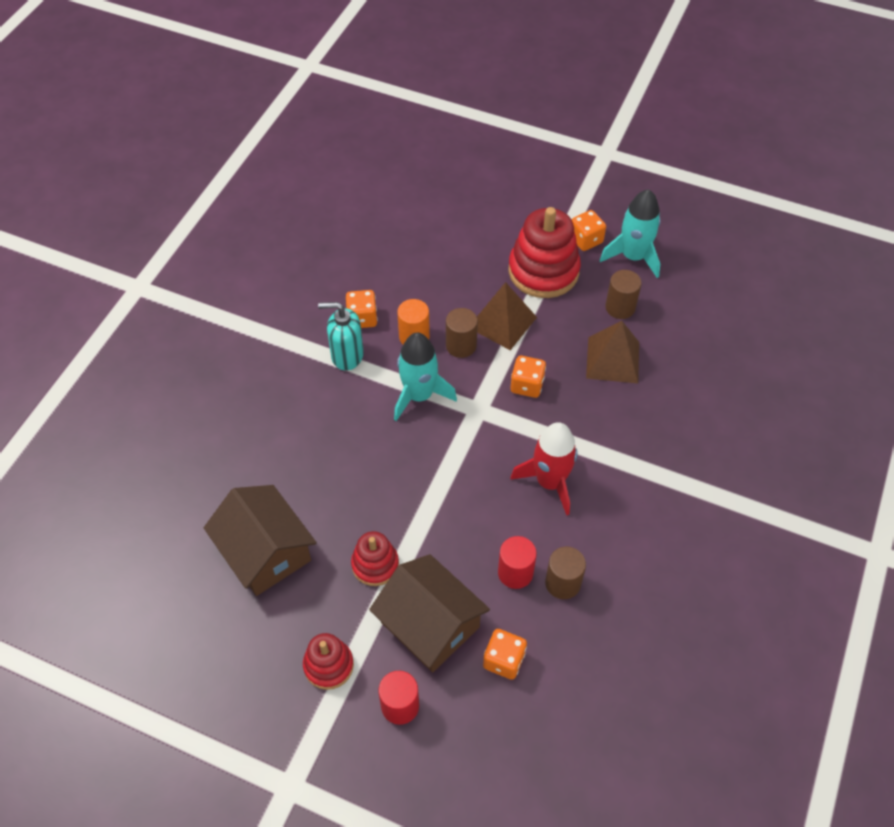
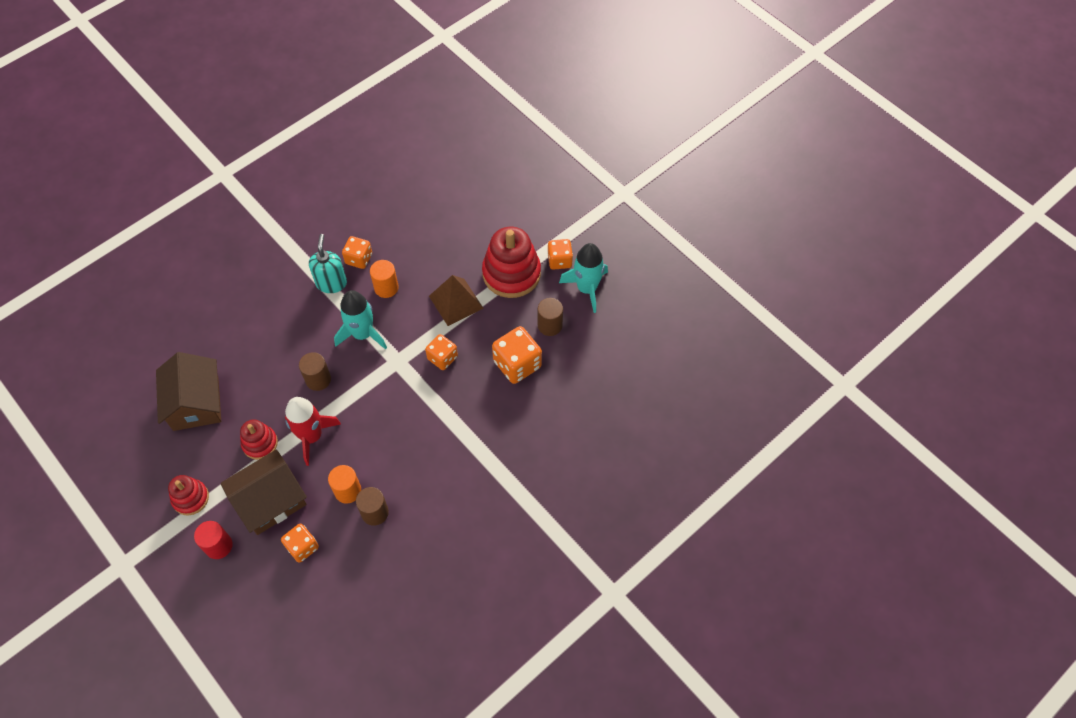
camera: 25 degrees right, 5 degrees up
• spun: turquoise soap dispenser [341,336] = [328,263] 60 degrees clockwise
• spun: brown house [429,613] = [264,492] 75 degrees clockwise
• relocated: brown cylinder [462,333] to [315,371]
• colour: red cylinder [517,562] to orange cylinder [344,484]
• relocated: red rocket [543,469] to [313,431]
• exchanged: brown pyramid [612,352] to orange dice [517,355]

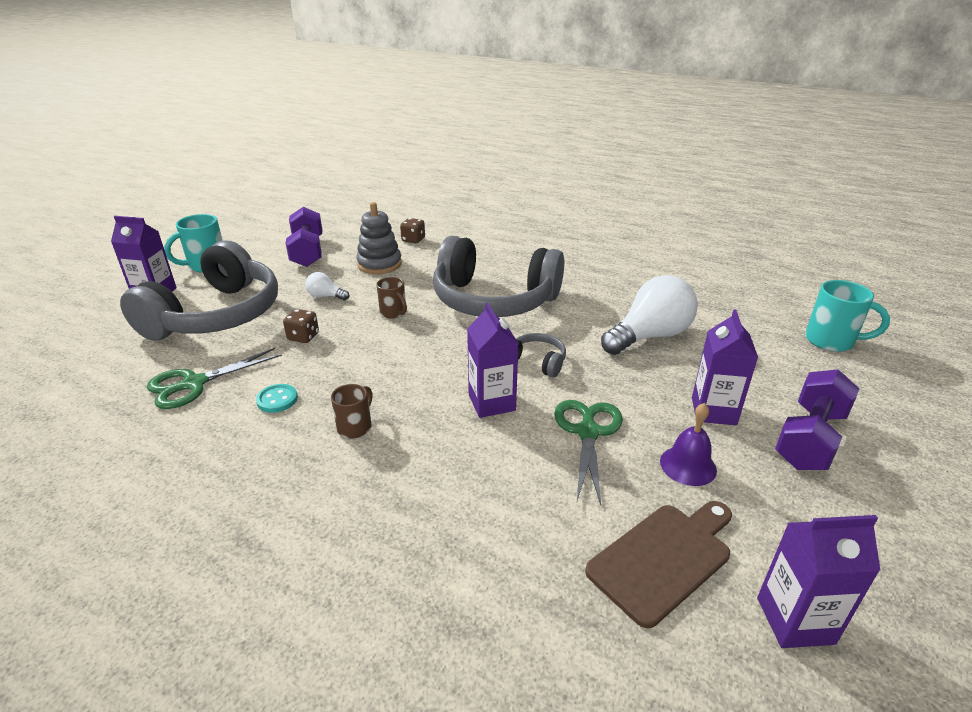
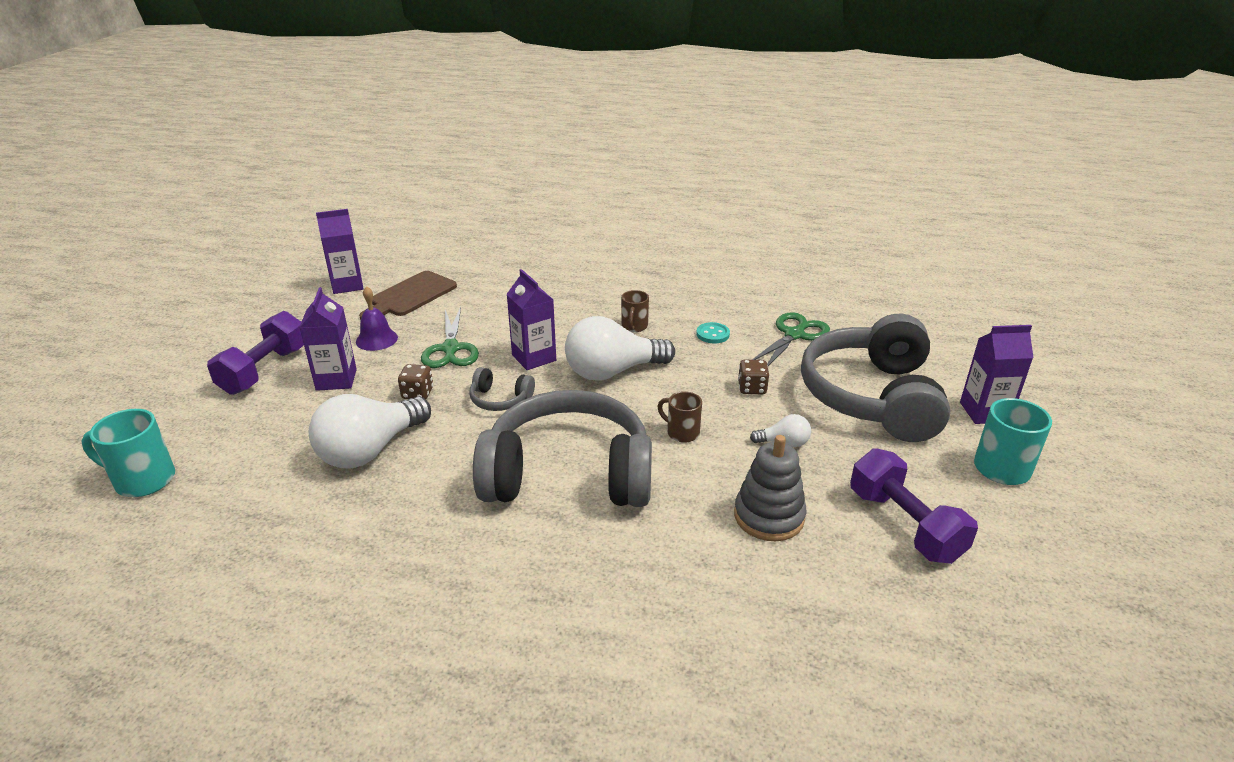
camera: 165 degrees right, 0 degrees up
• relocated: brown dice [412,230] to [415,381]
• appeared: white light bulb [620,348]

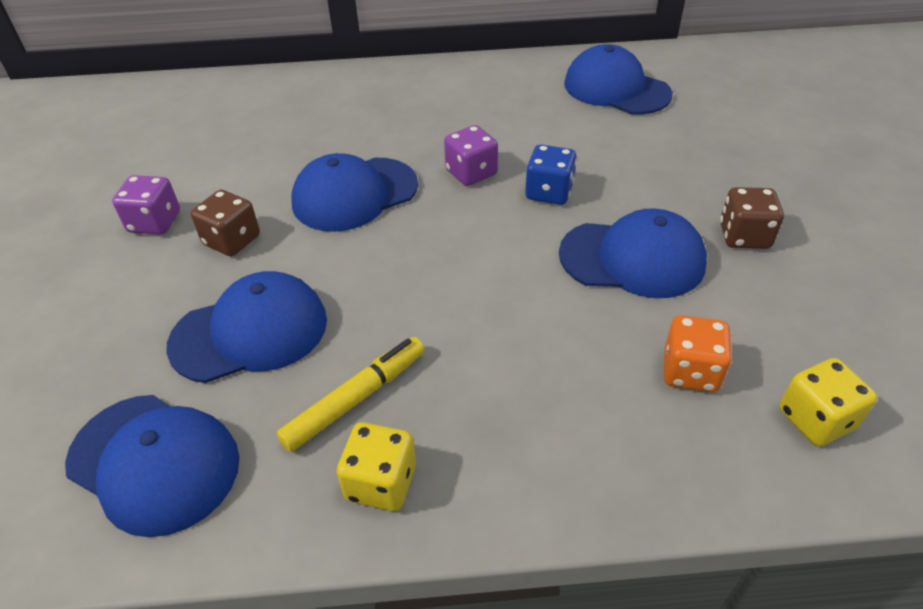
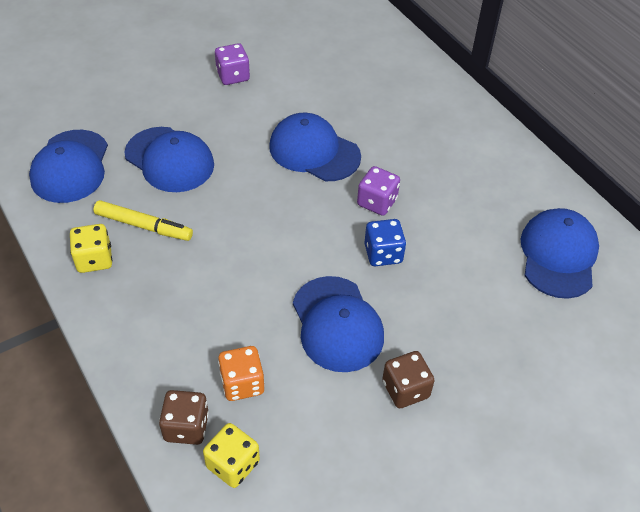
camera: 60 degrees right, 5 degrees up
• relocated: brown dice [225,223] to [184,417]

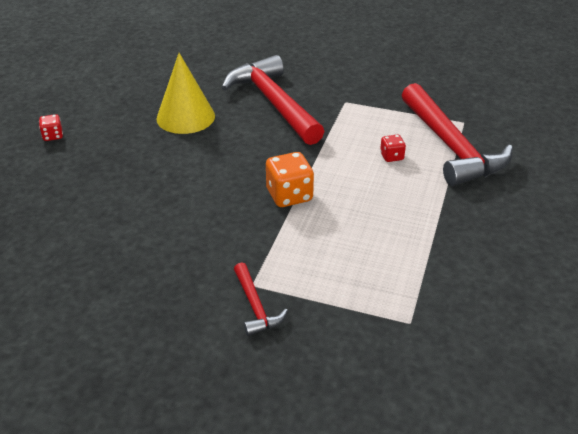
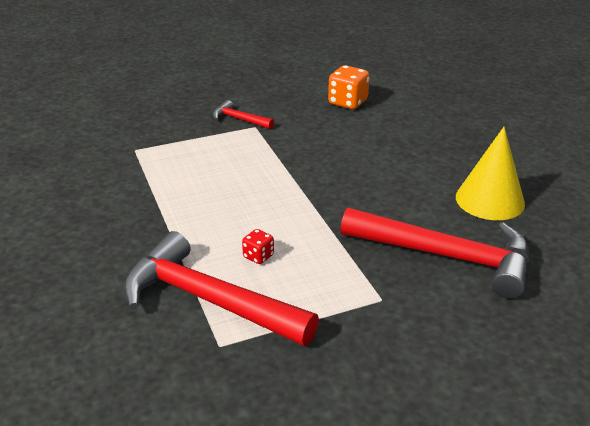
camera: 140 degrees right, 5 degrees down
• missing: red dice [51,127]
• relocated: orange dice [290,179] to [349,87]

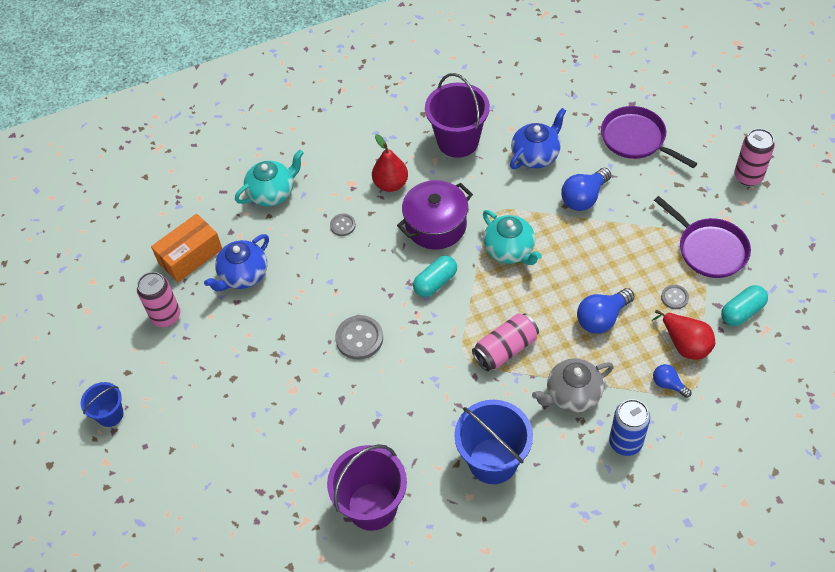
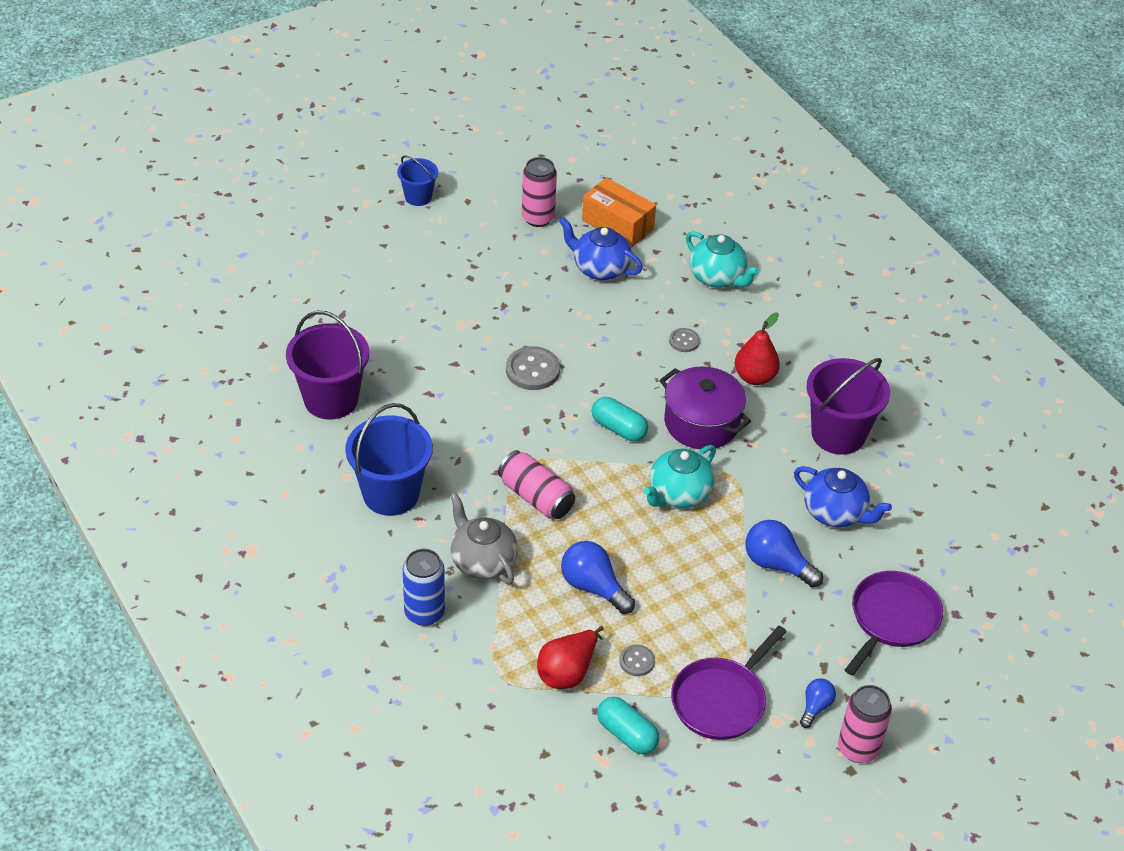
camera: 75 degrees right, 10 degrees down
• relocated: blue light bulb [672,381] to [818,703]

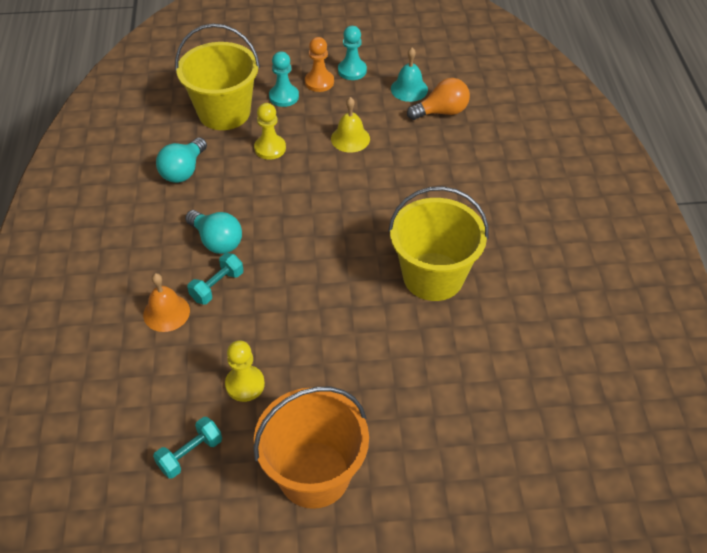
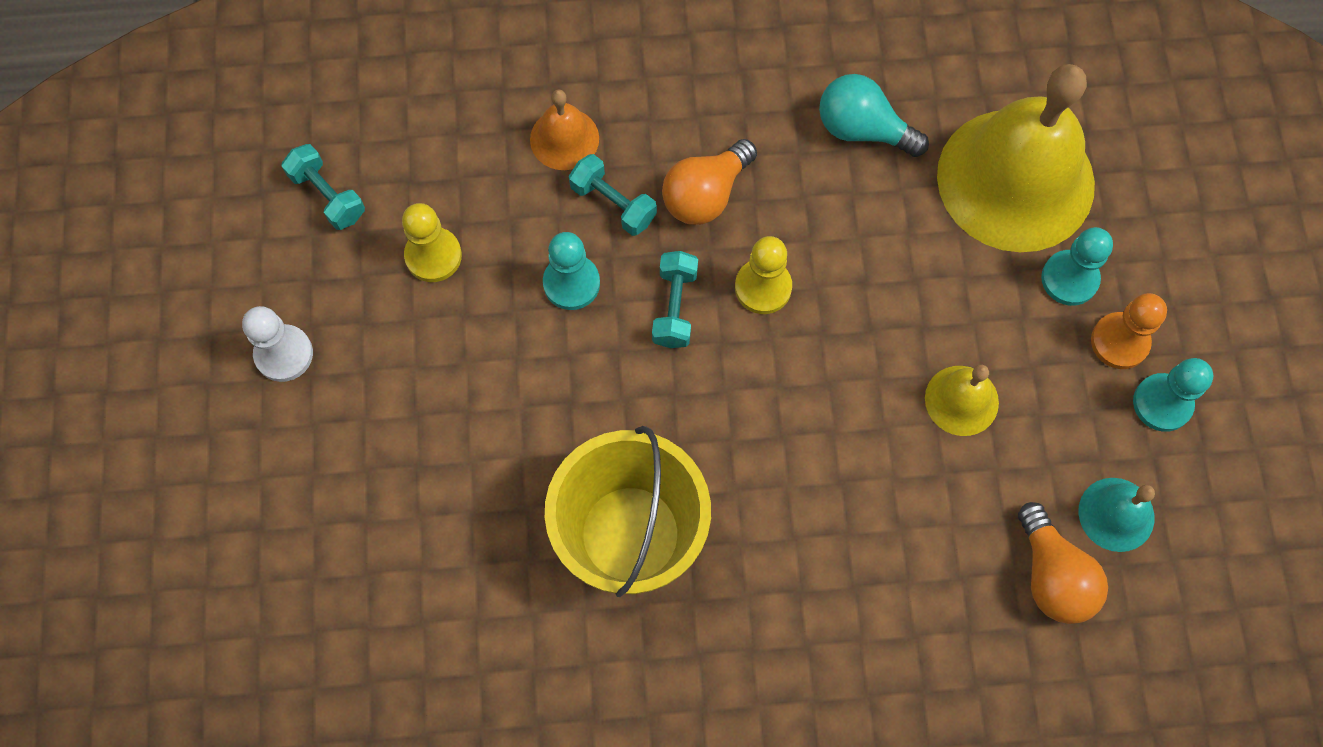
camera: 90 degrees right, 20 degrees up
• exchanged: yellow bucket [217,77] to yellow bell [1016,158]
• colour: turquoise light bulb [213,232] to orange light bulb [709,182]
• relocated: yellow pawn [270,131] to [763,275]
• exchanged: orange bucket [311,448] to white pawn [277,344]
• appeared: turquoise pawn [571,271]
• appeared: turquoise dumbbell [675,299]

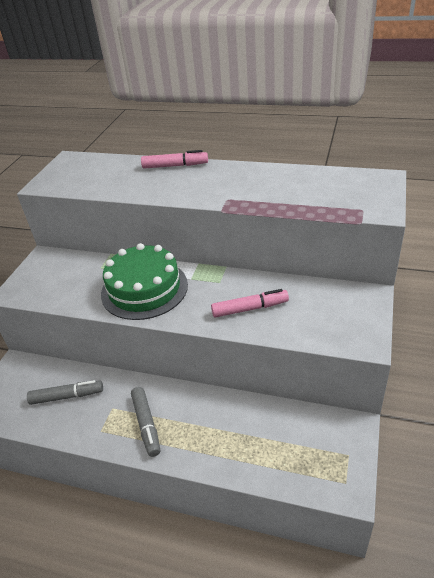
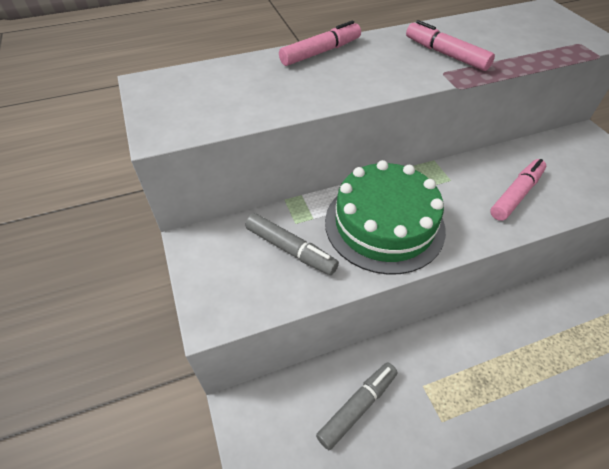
camera: 40 degrees left, 10 degrees up
• relocated: grey marker [145,422] to [292,244]
• appeared: pink marker [450,45]

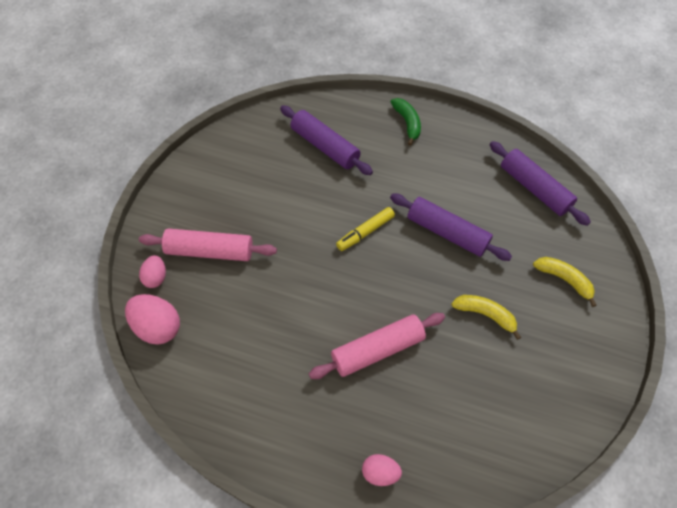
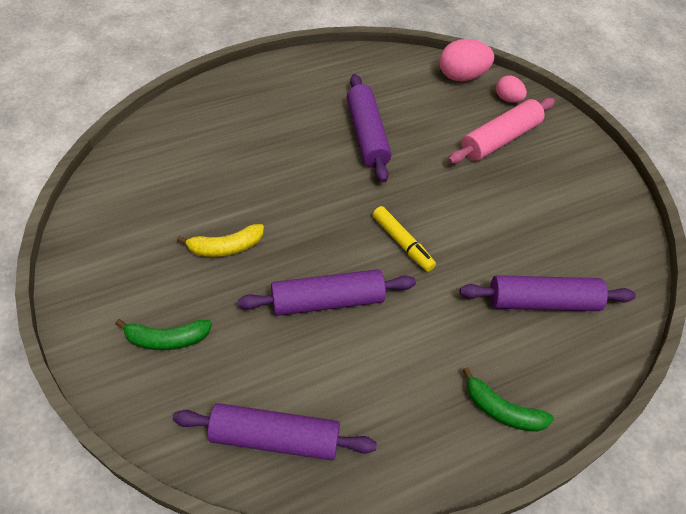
camera: 135 degrees right, 5 degrees down
• missing: pink rolling pin [377,346]
• spun: yellow marker [365,229] = [404,239] 135 degrees clockwise
• missing: pink egg [382,470]
• colour: yellow banana [565,282] to green banana [163,334]
• appeared: purple rolling pin [369,128]

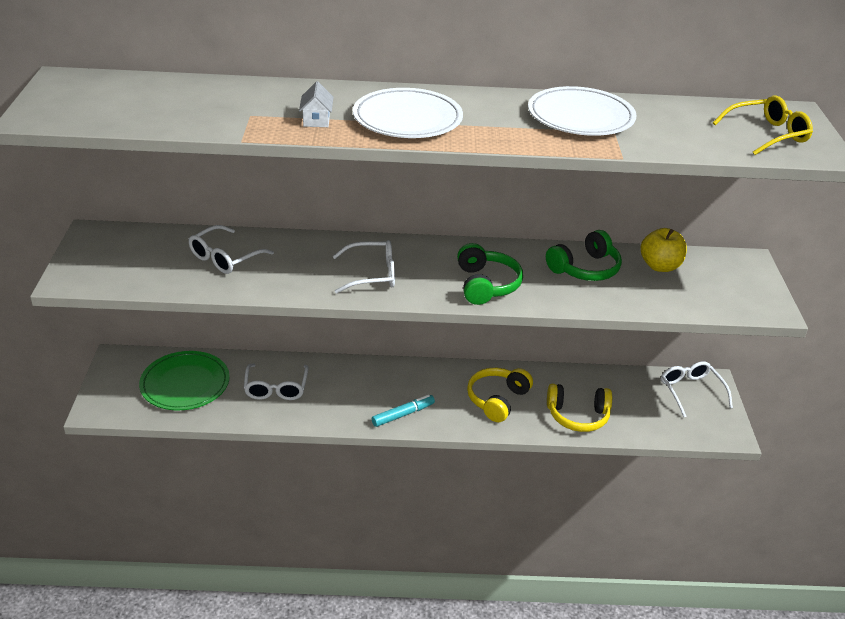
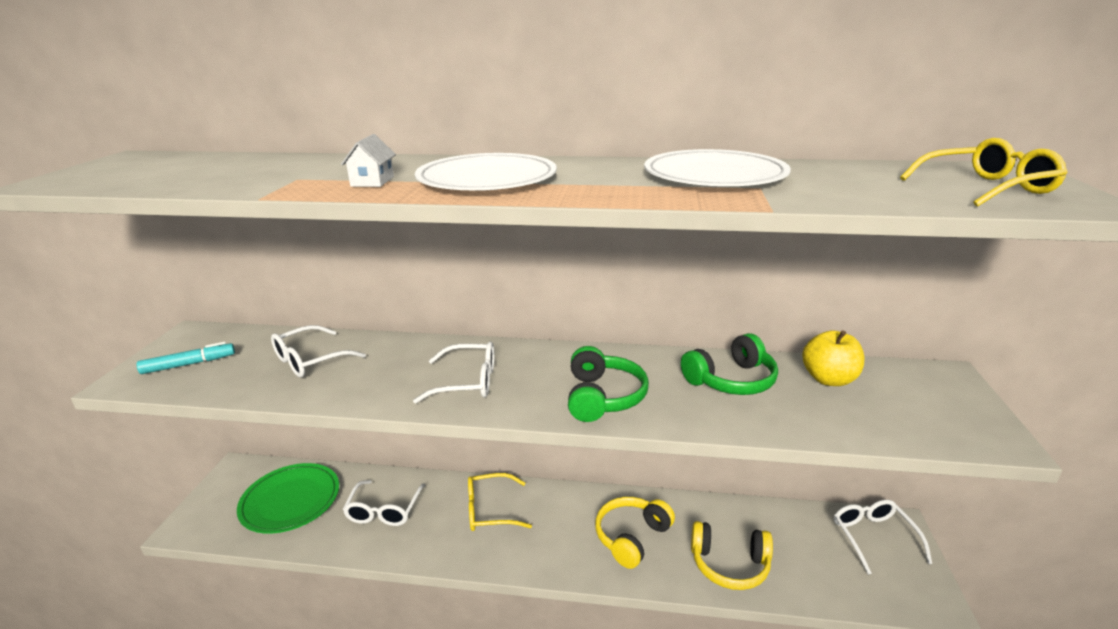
camera: 10 degrees right, 10 degrees down
• relocated: turquoise marker [403,411] to [186,358]
• appeared: yellow glasses [500,502]

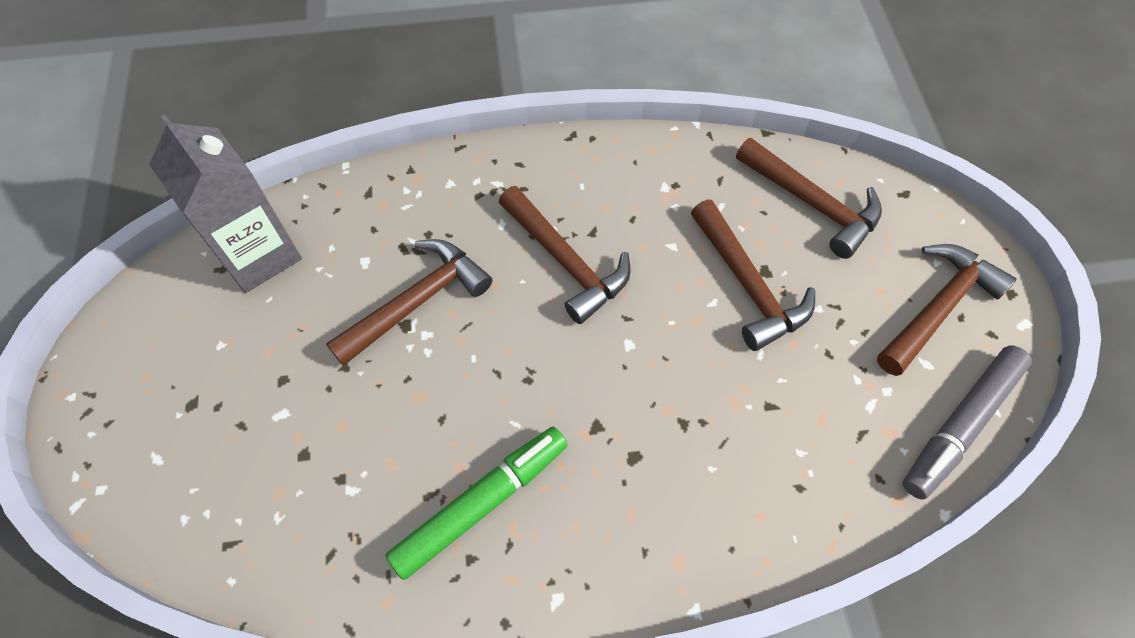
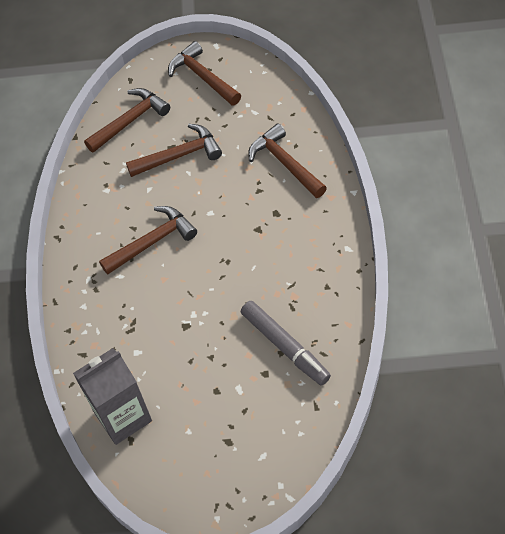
camera: 80 degrees left, 5 degrees down
• relocated: brown hammer [409,302] to [287,160]
• missing: green marker [477,503]
• relocated: grey marker [967,423] to [286,343]

